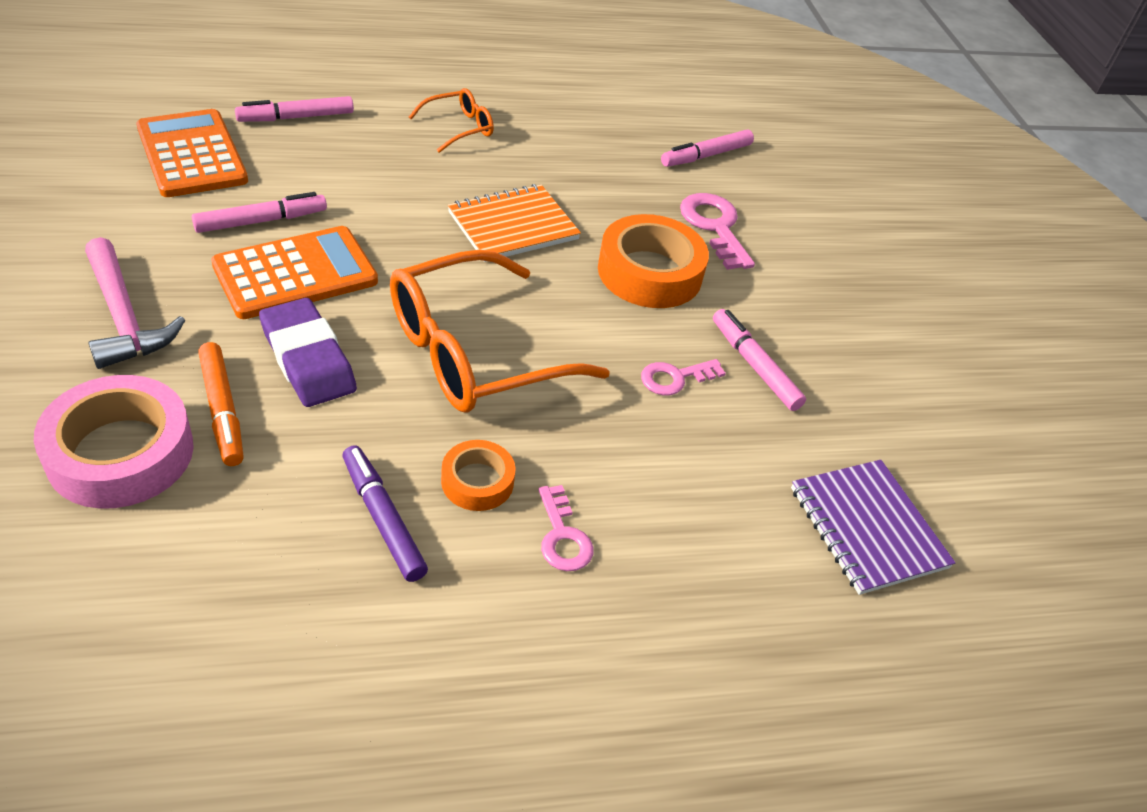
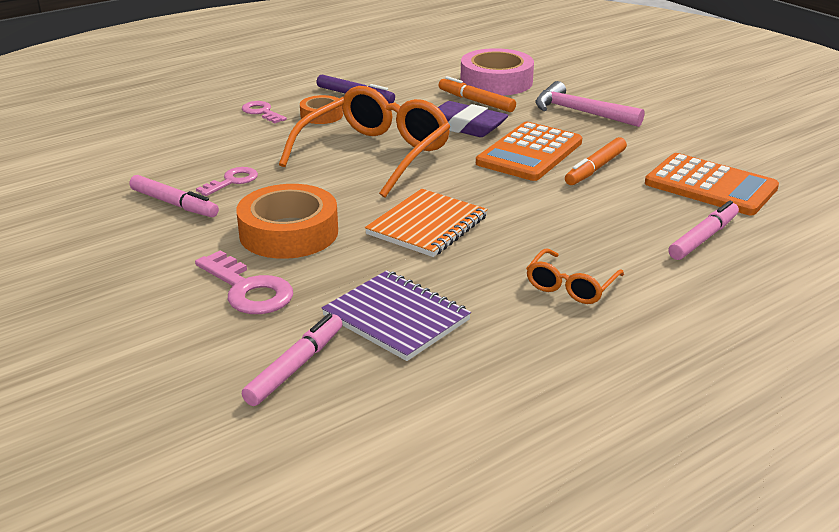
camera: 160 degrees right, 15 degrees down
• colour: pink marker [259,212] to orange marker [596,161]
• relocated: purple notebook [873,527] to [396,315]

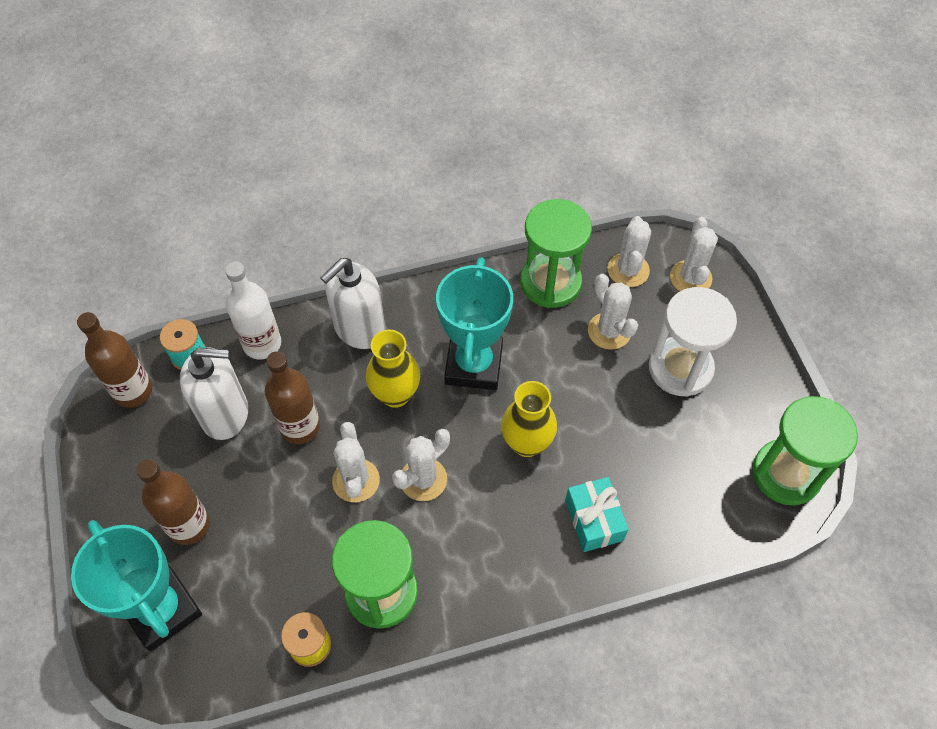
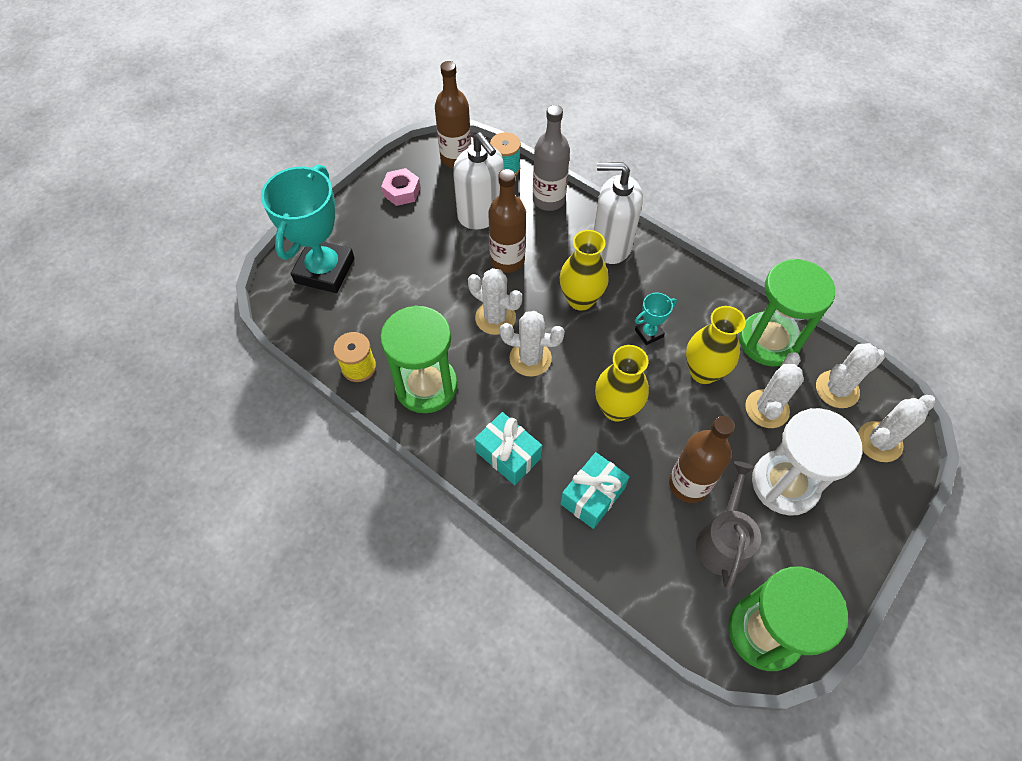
camera: 55 degrees right, 0 degrees up
• relocated: brown bottle [173,502] to [702,459]
• colour: white bottle [253,310] to grey bottle [551,158]
• spun: white cactus [356,462] = [495,301] 75 degrees clockwise
• size: turquoise trophy [474,323] = [656,318] x0.43
• appeared: pink nut [401,187]
• appeared: turquoise gift [508,448]
• appeared: yellow vase [716,345]
• appeared: grey watering can [728,525]

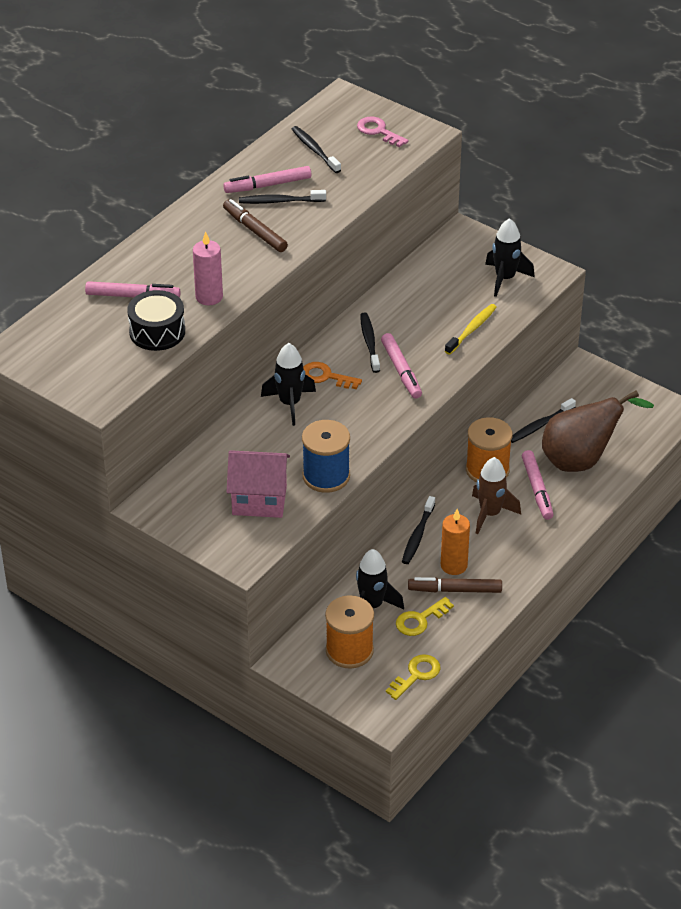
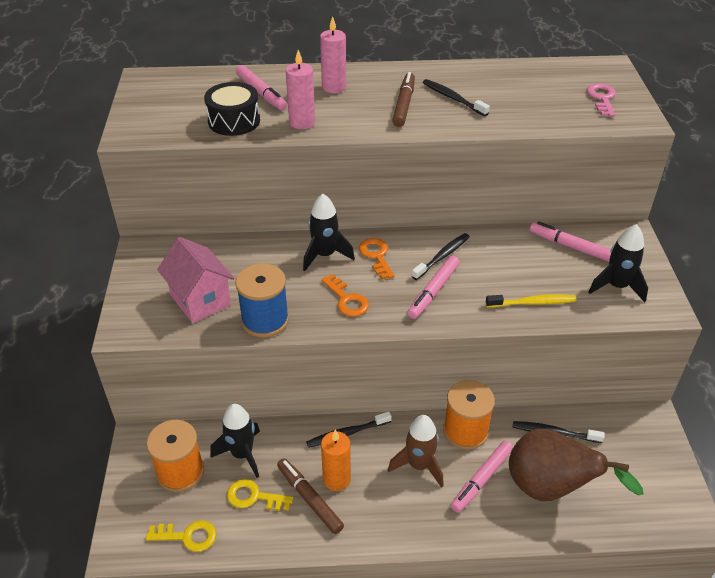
camera: 50 degrees right, 0 degrees up
• relocated: pink marker [267,179] to [570,241]
• missing: black toothbrush [316,149]
• appeared: pink candle [333,54]
• appeared: orange key [345,295]

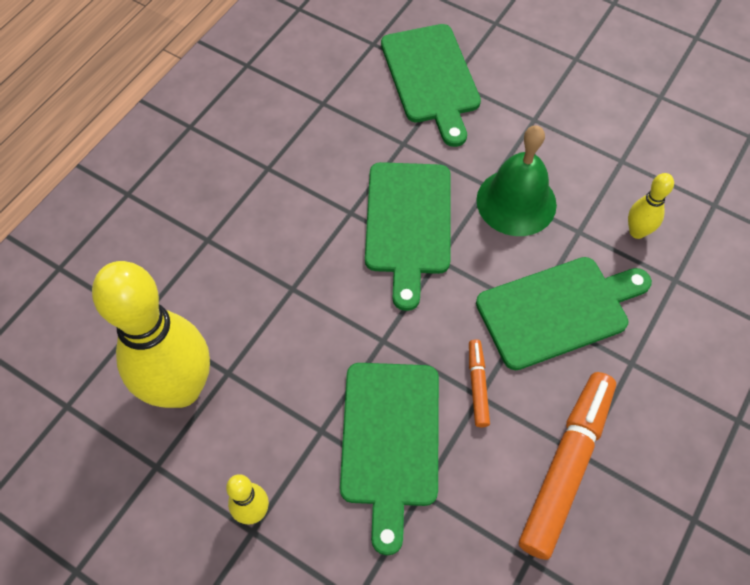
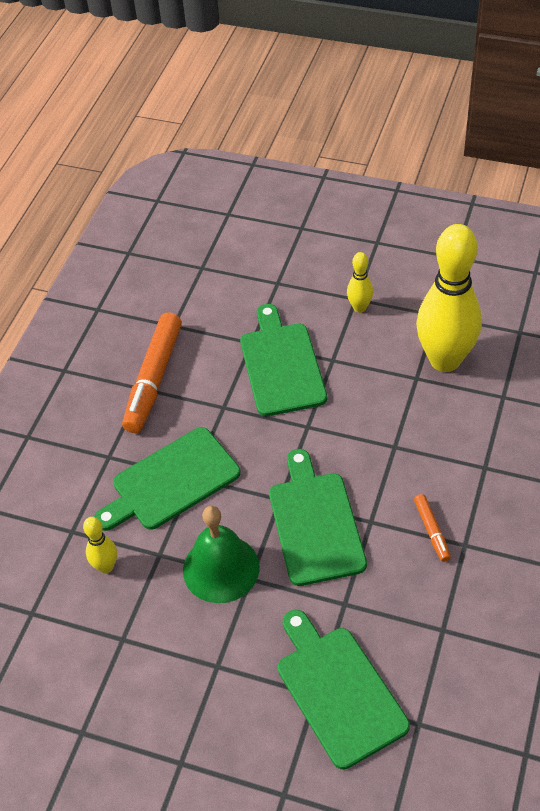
camera: 170 degrees right, 10 degrees down
• relocated: orange marker [479,383] to [432,528]

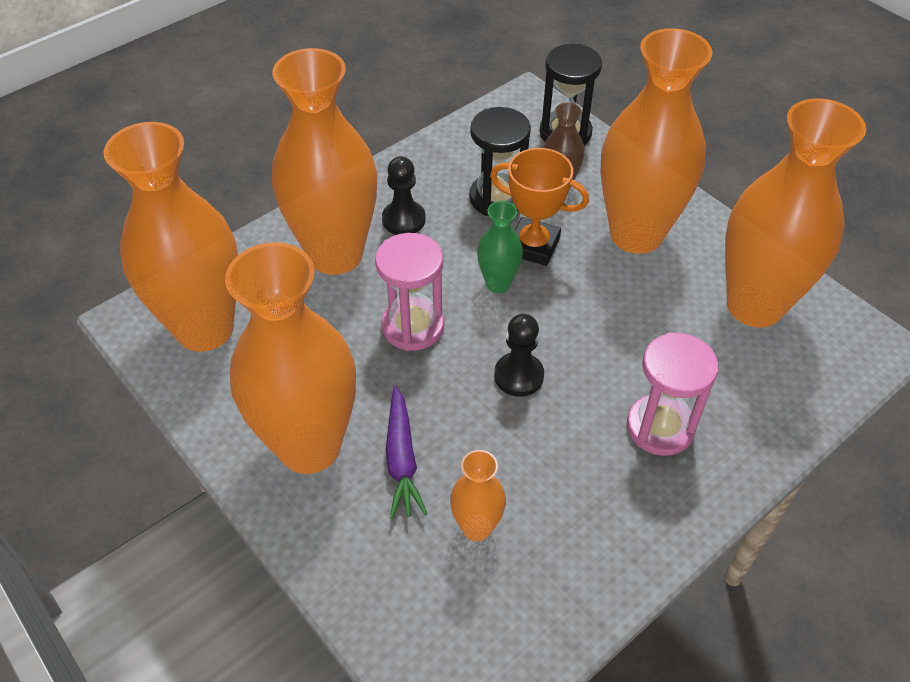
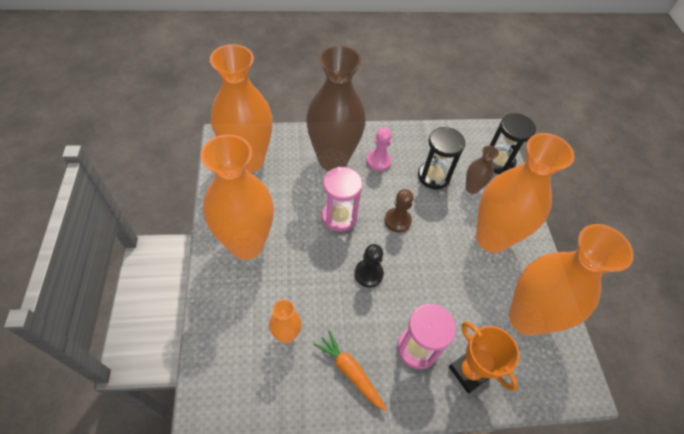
camera: 30 degrees right, 5 degrees up
• colour: orange vase [324,161] to brown vase [336,108]
• colour: black pawn [404,195] to pink pawn [379,149]
• missing: purple carrot [407,452]
• exchanged: green vase [500,247] to brown pawn [399,210]
• relocated: orange trophy [539,207] to [484,357]
• appeared: orange carrot [350,370]

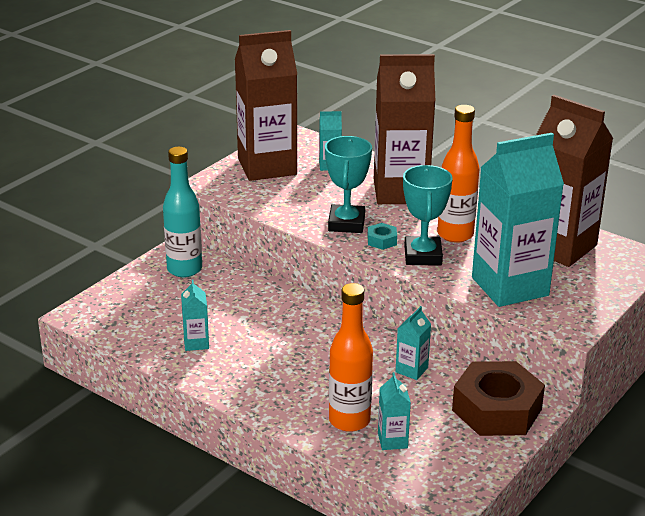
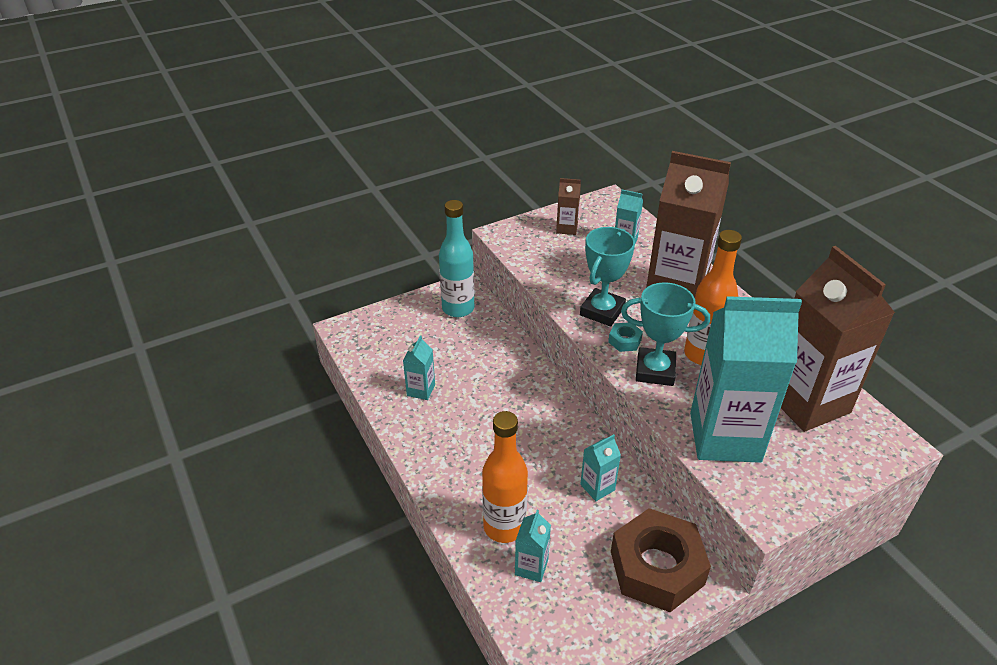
camera: 25 degrees right, 10 degrees up
• size: brown carton [266,105] = [568,206] x0.42
• spun: turquoise trophy [428,215] = [665,334] 75 degrees clockwise

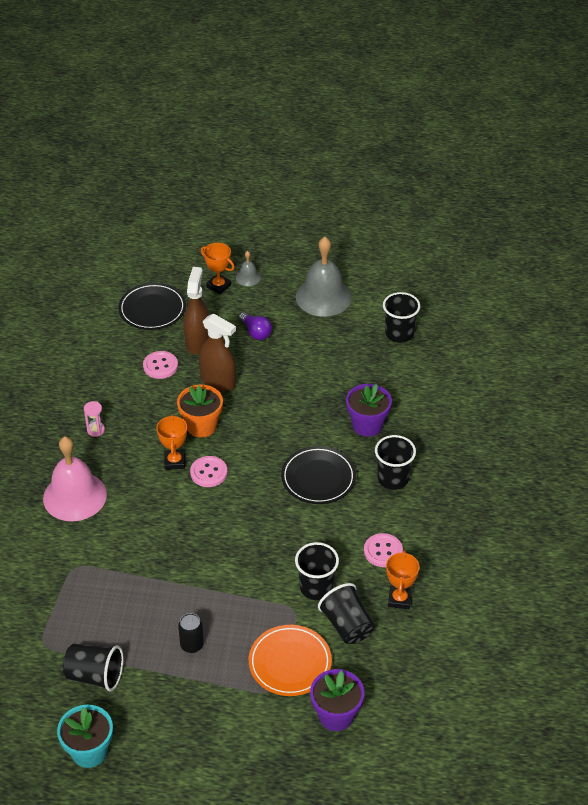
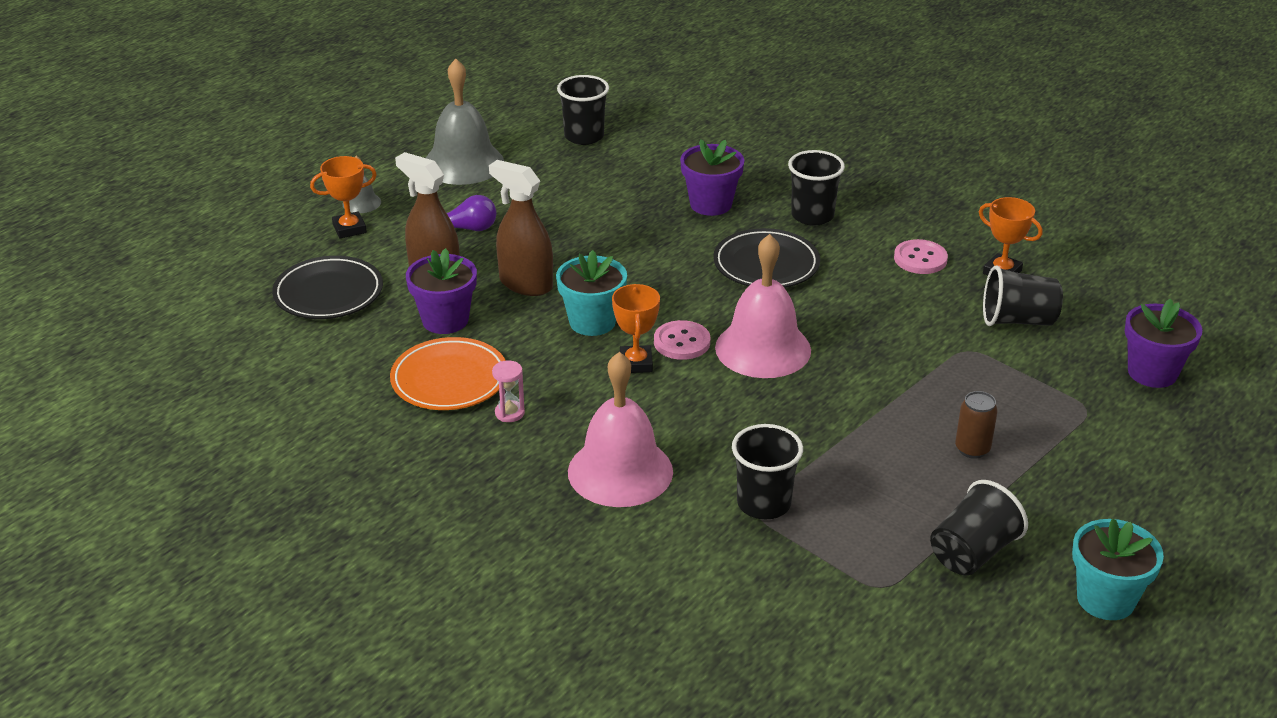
camera: 60 degrees left, 10 degrees down
• exchanged: pink button [160,365] to purple flower pot [441,291]
• spun: orange trophy [171,442] = [636,328] 60 degrees clockwise
• colour: orange flower pot [200,411] to turquoise flower pot [591,293]
• colour: black can [191,633] to brown can [976,425]
• spun: brown spray bottle [217,352] = [521,228] 120 degrees counterclockwise
• relocated: orange plate [290,660] to [448,373]
• relocated: black cup [317,571] to [767,471]
• appeared: pink bell [763,306]

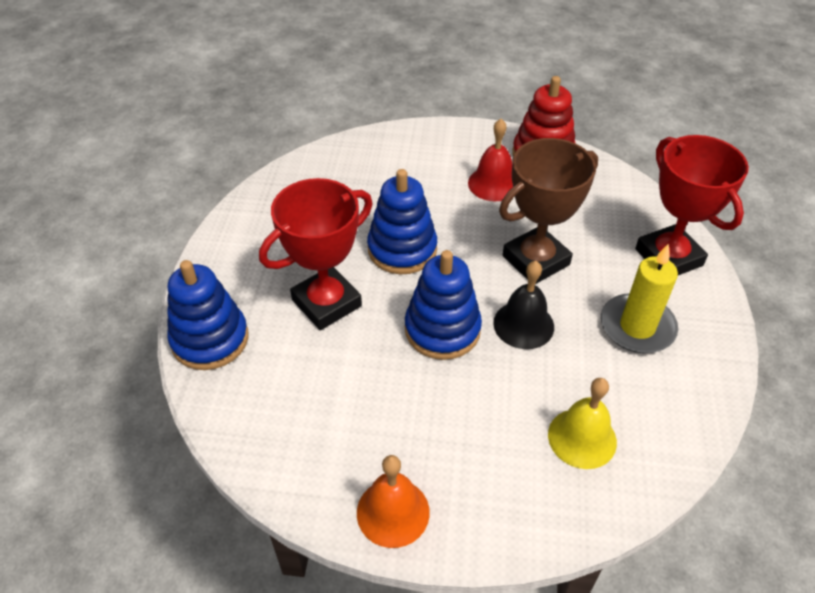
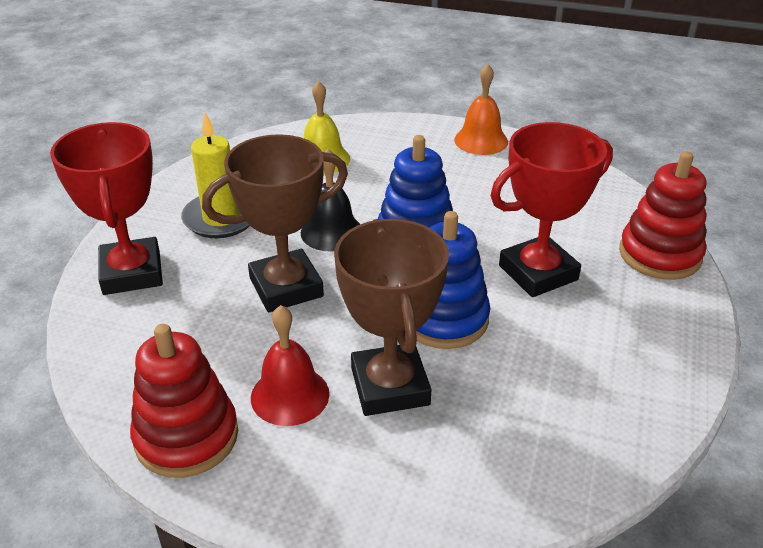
camera: 170 degrees left, 10 degrees down
• colour: blue stacking toy [207,315] to red stacking toy [662,215]
• appeared: brown trophy [391,317]

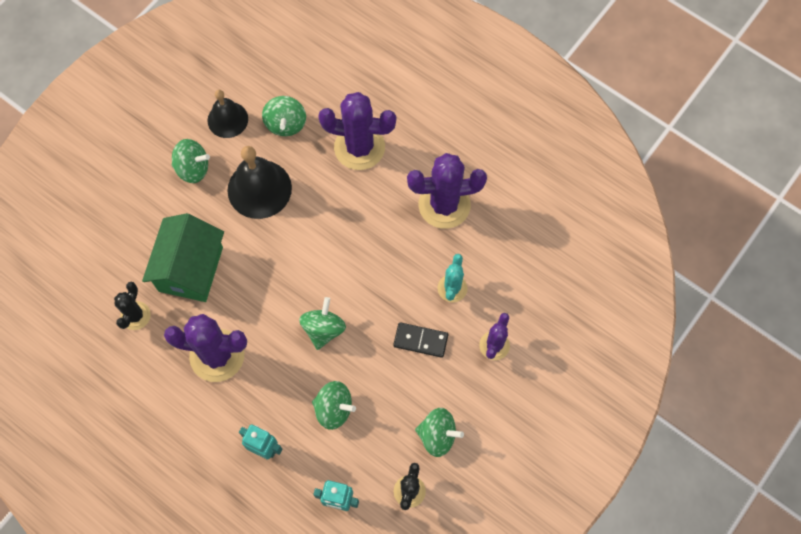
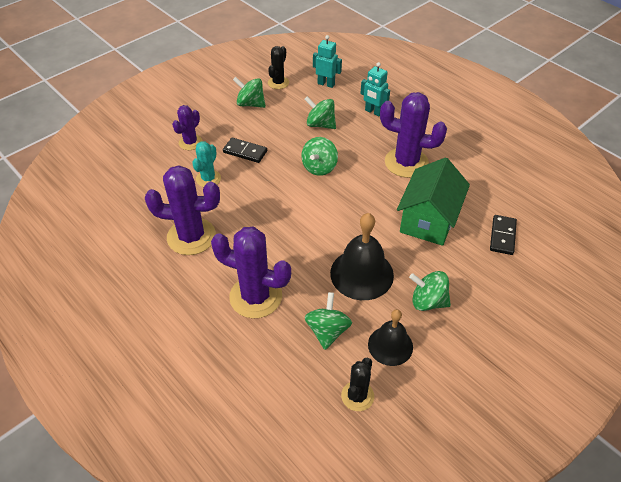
camera: 170 degrees left, 20 degrees down
• relocated: black cactus [132,306] to [357,384]
• appeared: black domino [503,235]

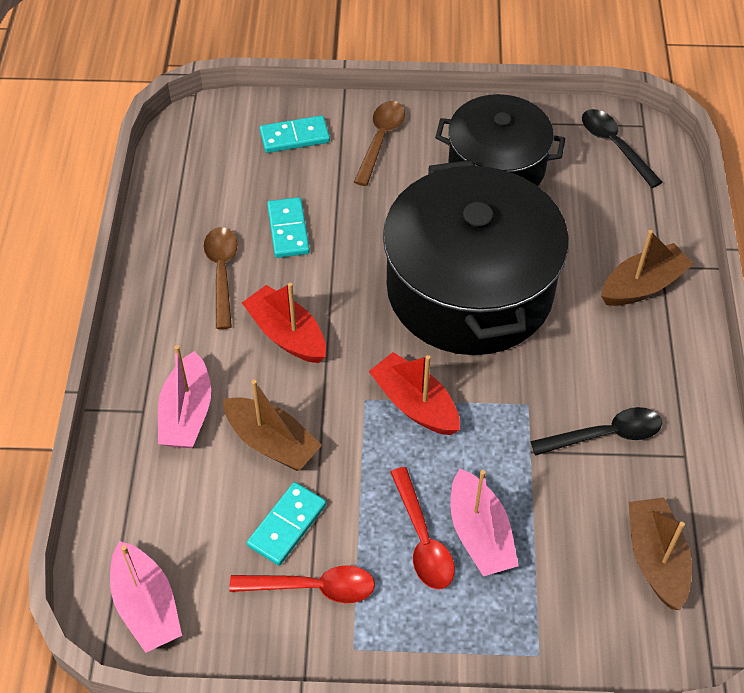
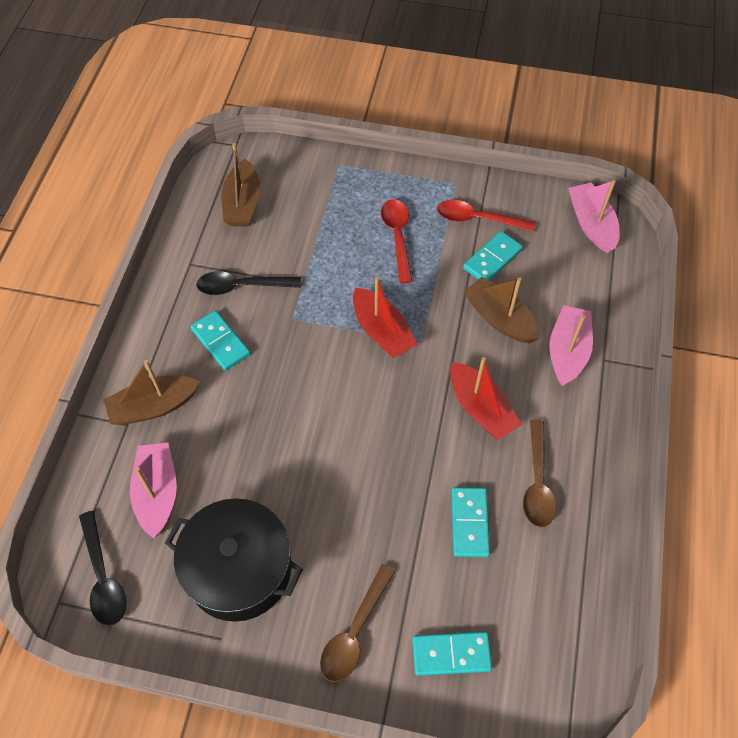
camera: 170 degrees left, 5 degrees up
• missing: black pot [476,257]
• relocated: pink boat [484,522] to [153,490]
• appeared: turquoise domino [220,340]

